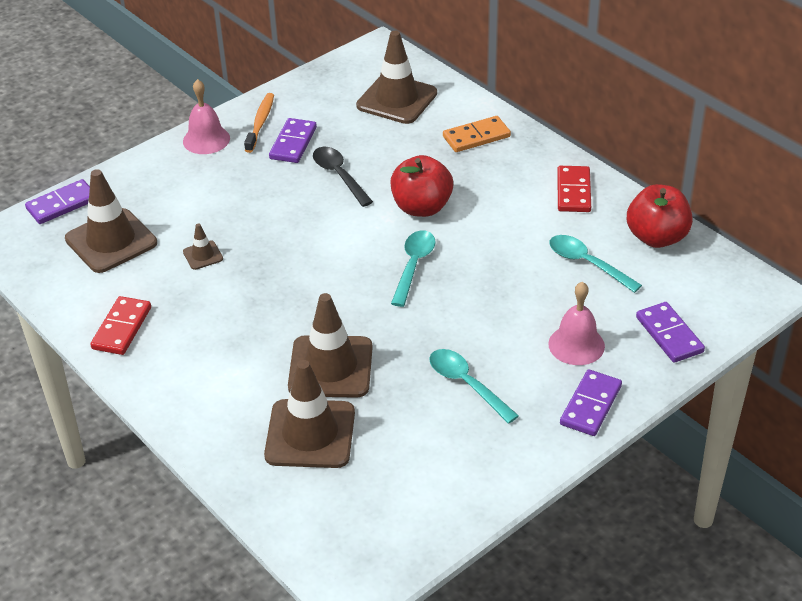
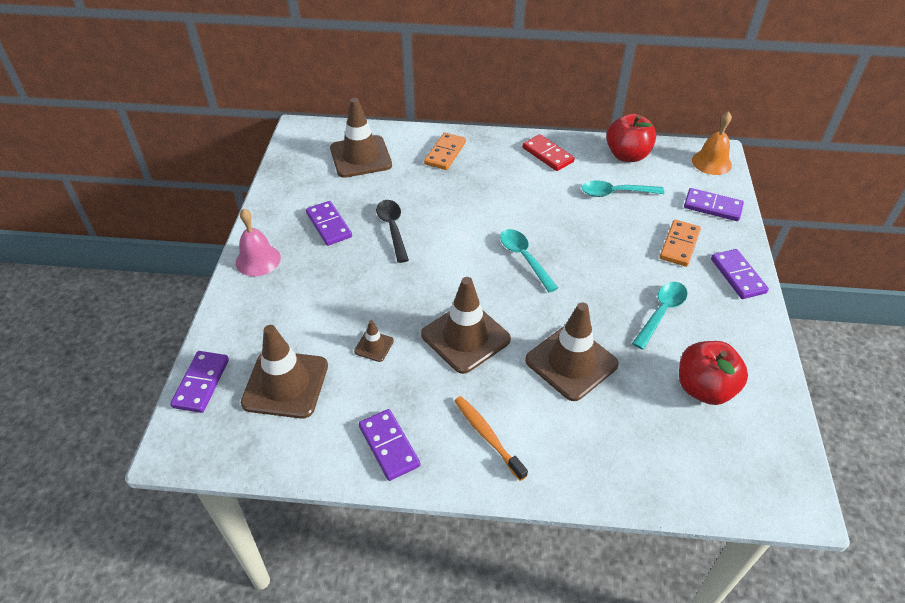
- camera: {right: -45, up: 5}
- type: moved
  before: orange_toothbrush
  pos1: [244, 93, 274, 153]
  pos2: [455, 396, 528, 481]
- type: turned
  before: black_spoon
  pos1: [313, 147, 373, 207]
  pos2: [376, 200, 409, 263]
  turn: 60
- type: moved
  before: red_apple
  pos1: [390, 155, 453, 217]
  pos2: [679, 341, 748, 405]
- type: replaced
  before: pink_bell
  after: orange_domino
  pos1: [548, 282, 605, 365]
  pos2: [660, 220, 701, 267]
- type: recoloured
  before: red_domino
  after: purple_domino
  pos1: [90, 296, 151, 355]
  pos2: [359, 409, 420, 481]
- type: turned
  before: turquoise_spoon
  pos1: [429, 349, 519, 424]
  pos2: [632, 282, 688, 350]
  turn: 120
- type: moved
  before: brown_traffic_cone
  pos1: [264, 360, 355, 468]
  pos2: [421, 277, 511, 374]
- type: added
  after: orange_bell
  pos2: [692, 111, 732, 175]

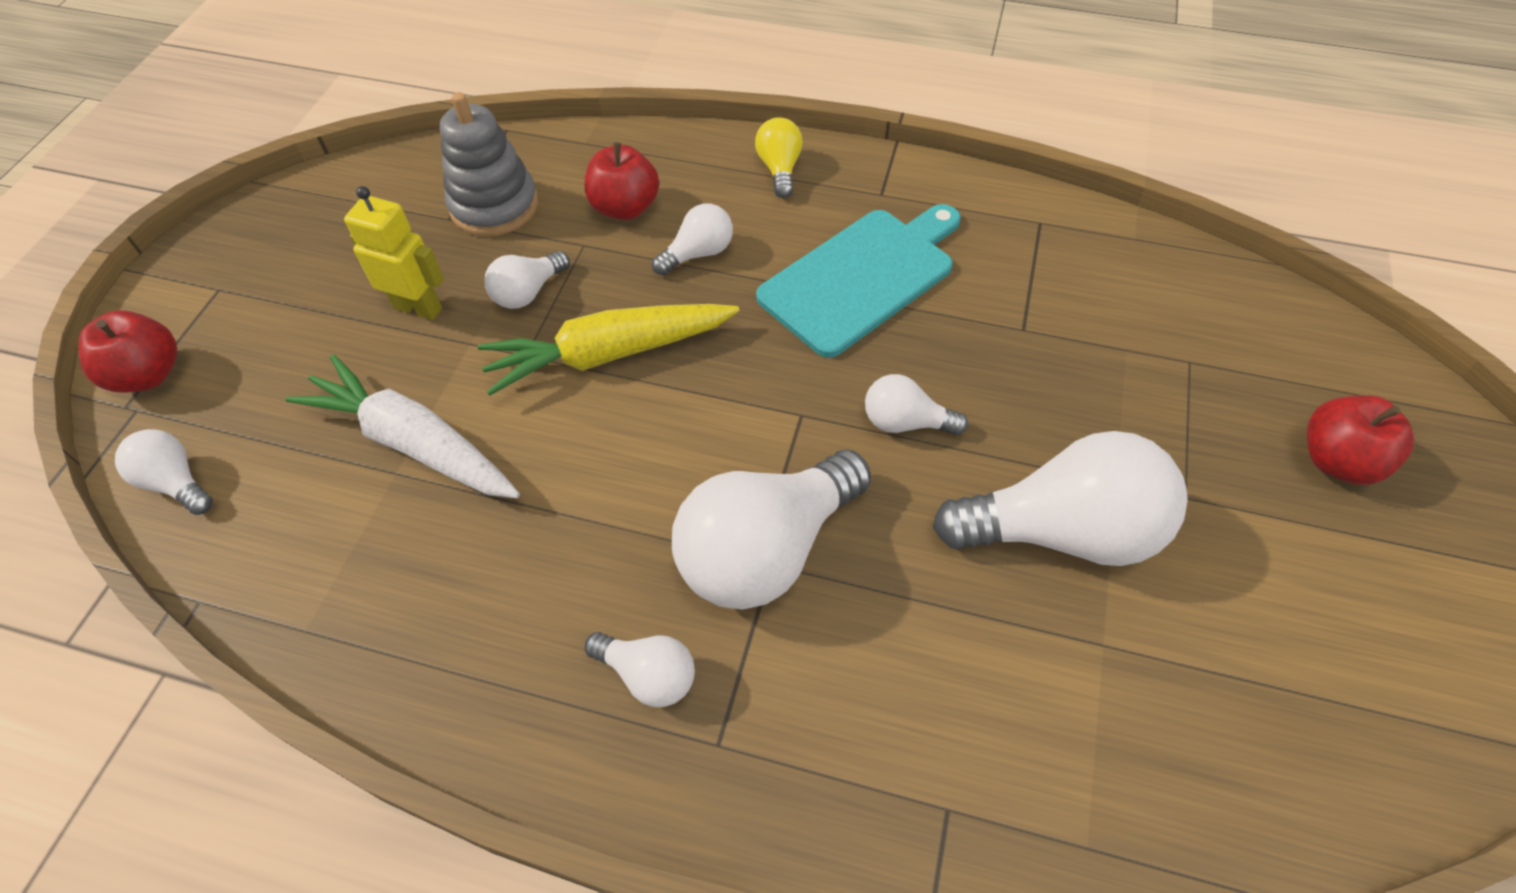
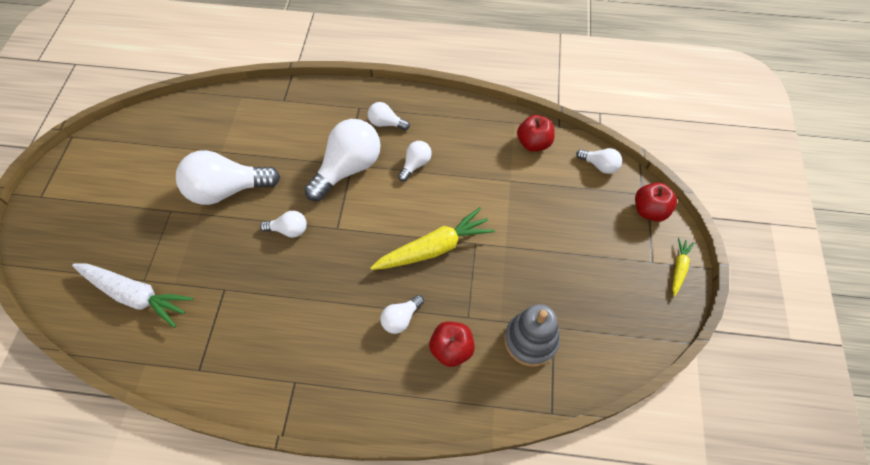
- camera: {right: 170, up: 5}
- type: removed
  before: yellow_light_bulb
  pos1: [755, 117, 803, 198]
- type: removed
  before: yellow_robot
  pos1: [344, 186, 444, 320]
- type: removed
  before: turquoise_cutting_board
  pos1: [756, 204, 961, 358]
- type: moved
  before: white_light_bulb
  pos1: [485, 251, 570, 309]
  pos2: [398, 141, 432, 181]
- type: moved
  before: white_carrot
  pos1: [285, 354, 520, 498]
  pos2: [72, 263, 193, 328]
- type: moved
  before: red_apple
  pos1: [1307, 395, 1414, 485]
  pos2: [517, 115, 555, 152]
- type: added
  after: yellow_carrot
  pos2: [672, 238, 694, 296]

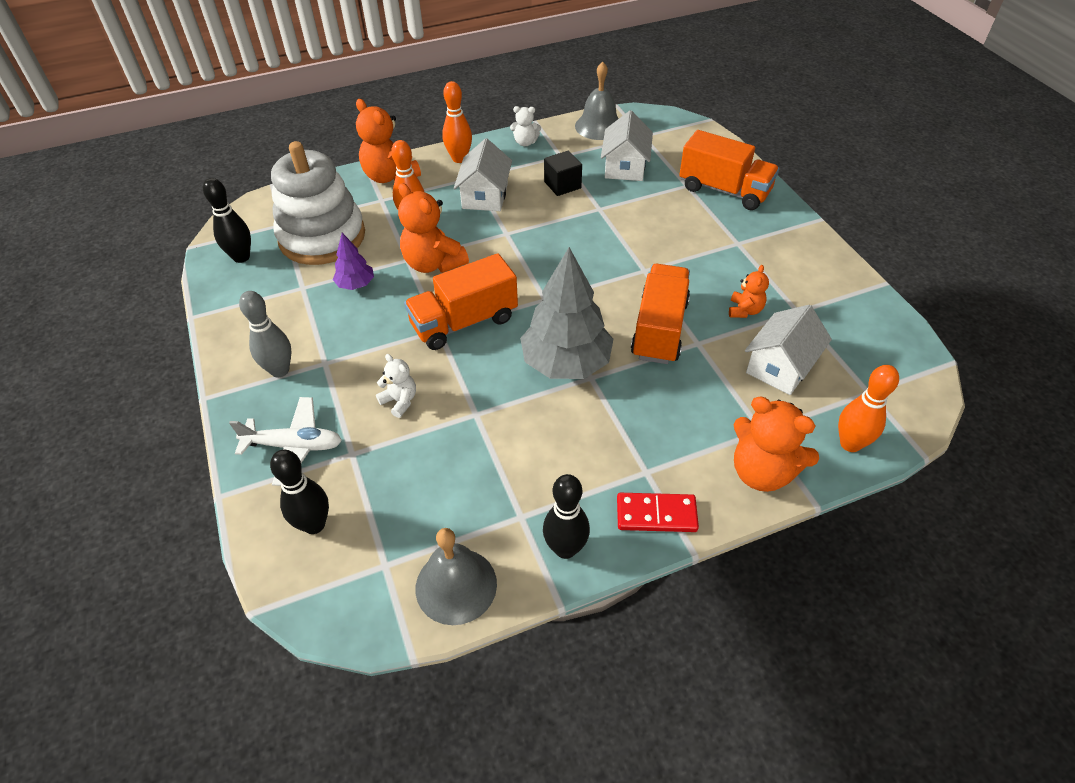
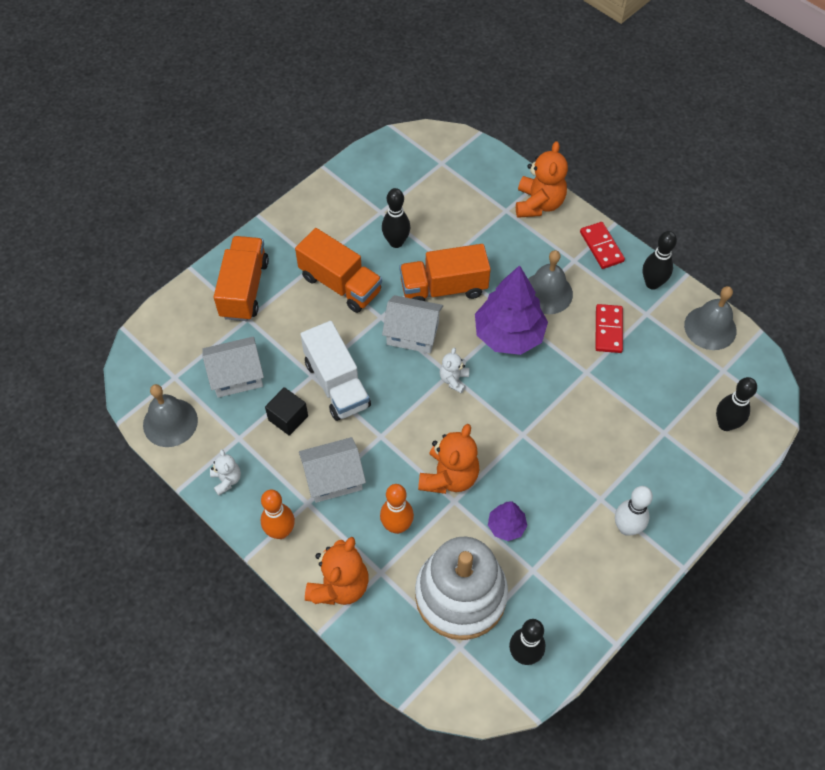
- camera: {right: -115, up: 10}
- type: recoloured
  before: grey_tree
  after: purple_tree
  pos1: [520, 247, 613, 379]
  pos2: [475, 265, 548, 355]
- type: moved
  before: orange_truck
  pos1: [404, 253, 518, 350]
  pos2: [295, 228, 382, 313]
- type: replaced
  before: orange_teddy_bear
  after: black_bowling_pin
  pos1: [729, 265, 769, 318]
  pos2: [382, 188, 410, 248]
- type: recoloured
  before: grey_bowling_pin
  after: white_bowling_pin
  pos1: [239, 291, 291, 377]
  pos2: [615, 486, 653, 536]
- type: moved
  before: white_house
  pos1: [745, 305, 832, 395]
  pos2: [382, 295, 443, 353]
- type: moved
  before: white_teddy_bear
  pos1: [376, 354, 416, 418]
  pos2: [439, 348, 469, 393]
- type: removed
  before: orange_bowling_pin
  pos1: [838, 365, 899, 452]
- type: removed
  before: white_plane
  pos1: [229, 397, 342, 486]
- type: added
  after: grey_bell
  pos2: [528, 250, 573, 314]
- type: added
  after: red_domino
  pos2: [595, 304, 623, 353]
- type: added
  after: white_truck
  pos2: [300, 321, 371, 421]

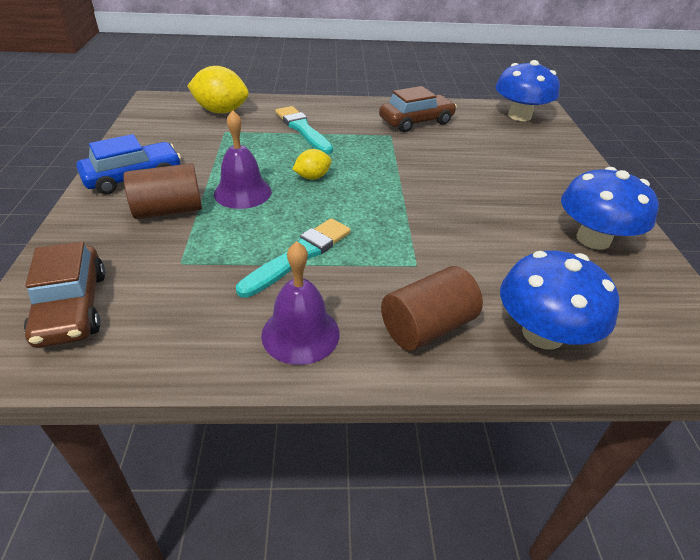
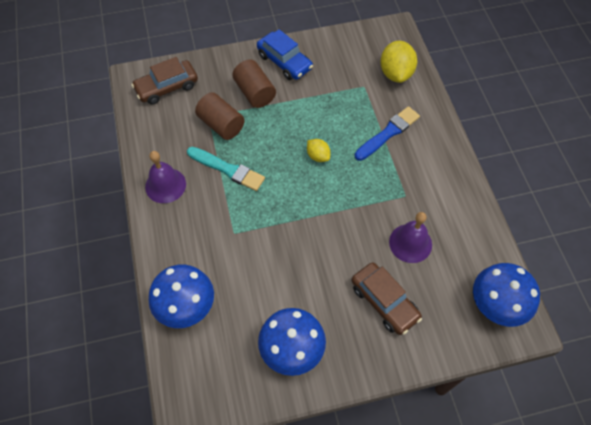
- camera: {right: 80, up: 20}
- type: moved
  before: brown_car
  pos1: [379, 86, 457, 132]
  pos2: [352, 262, 422, 335]
- type: recoloured
  before: turquoise_brush
  after: blue_brush
  pos1: [275, 106, 333, 154]
  pos2: [355, 106, 420, 161]
- type: moved
  before: purple_bell
  pos1: [214, 110, 272, 209]
  pos2: [389, 212, 432, 263]
- type: moved
  before: brown_cylinder
  pos1: [381, 266, 483, 351]
  pos2: [195, 92, 245, 140]

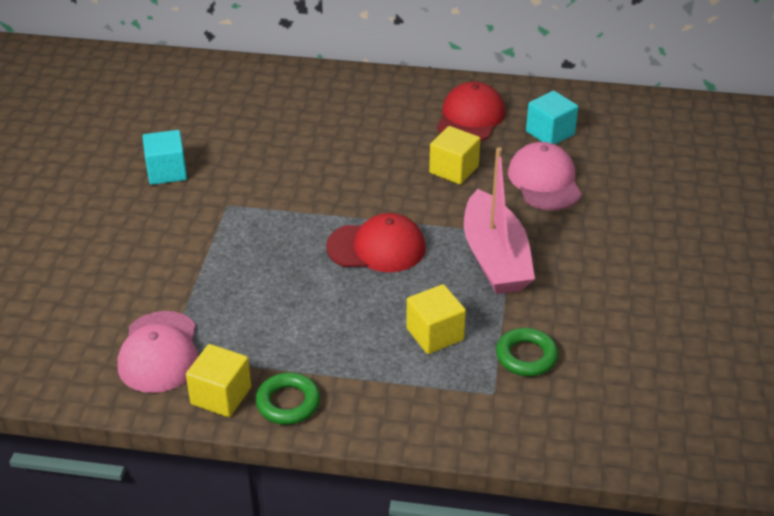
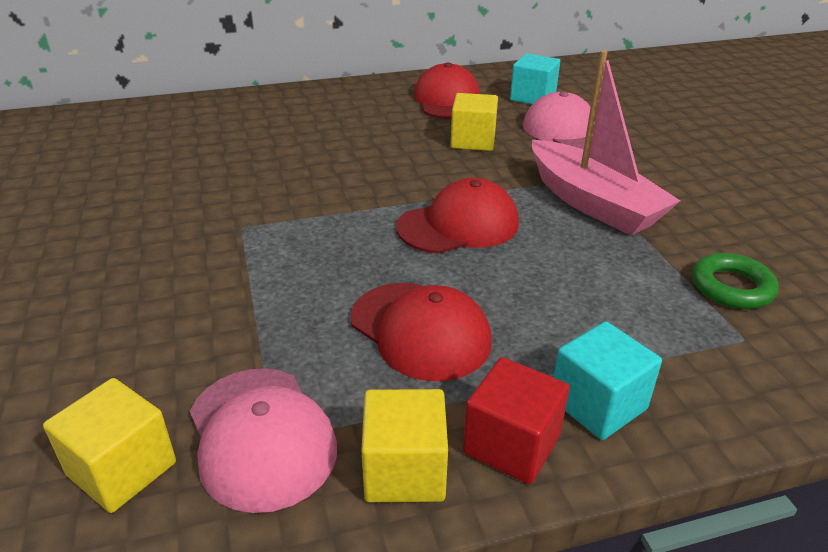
- camera: {right: -25, up: -5}
- type: moved
  before: turquoise_cube
  pos1: [142, 130, 187, 185]
  pos2: [553, 322, 662, 440]
- type: moved
  before: yellow_cube
  pos1: [406, 284, 466, 354]
  pos2: [43, 378, 176, 513]
- type: replaced
  before: green_ring
  after: red_cube
  pos1: [256, 372, 320, 425]
  pos2: [463, 357, 570, 484]
- type: added
  after: red_cap
  pos2: [350, 283, 492, 381]

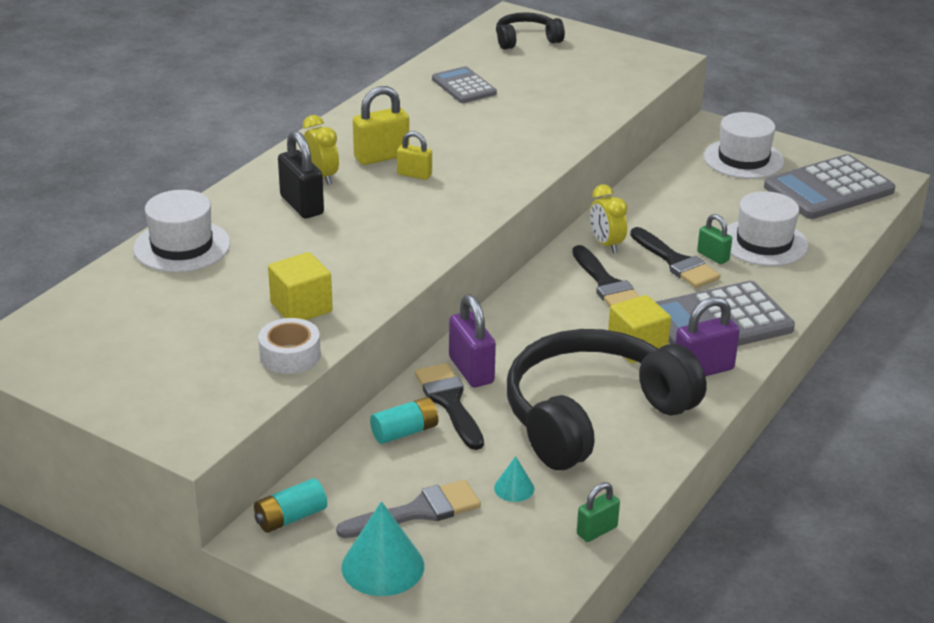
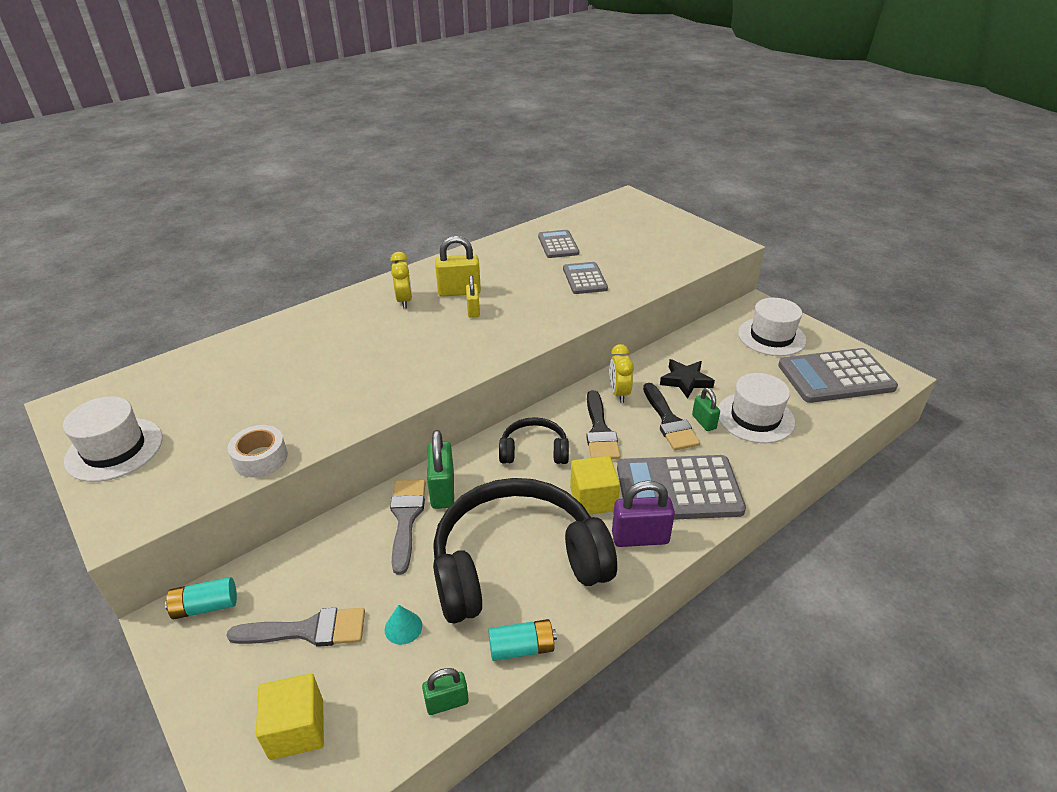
- camera: {right: 20, up: 5}
- type: moved
  before: black_headphones
  pos1: [496, 12, 565, 50]
  pos2: [499, 417, 569, 464]
- type: removed
  before: black_padlock
  pos1: [278, 131, 324, 218]
- type: turned
  before: yellow_padlock
  pos1: [397, 131, 432, 180]
  pos2: [466, 275, 480, 318]
  turn: 45
- type: moved
  before: white_hat
  pos1: [133, 190, 230, 272]
  pos2: [63, 396, 163, 482]
- type: moved
  before: yellow_cube
  pos1: [268, 252, 333, 320]
  pos2: [256, 674, 324, 760]
- type: recoloured
  before: purple_padlock
  after: green_padlock
  pos1: [449, 294, 496, 387]
  pos2: [427, 430, 454, 509]
- type: recoloured
  before: black_brush
  after: grey_brush
  pos1: [415, 363, 484, 450]
  pos2: [390, 480, 426, 575]
- type: moved
  before: turquoise_battery
  pos1: [370, 397, 438, 444]
  pos2: [488, 619, 557, 661]
- type: removed
  before: turquoise_cone
  pos1: [342, 501, 424, 596]
- type: added
  after: grey_calculator
  pos2: [563, 262, 608, 294]
- type: added
  after: black_star
  pos2: [660, 359, 715, 399]

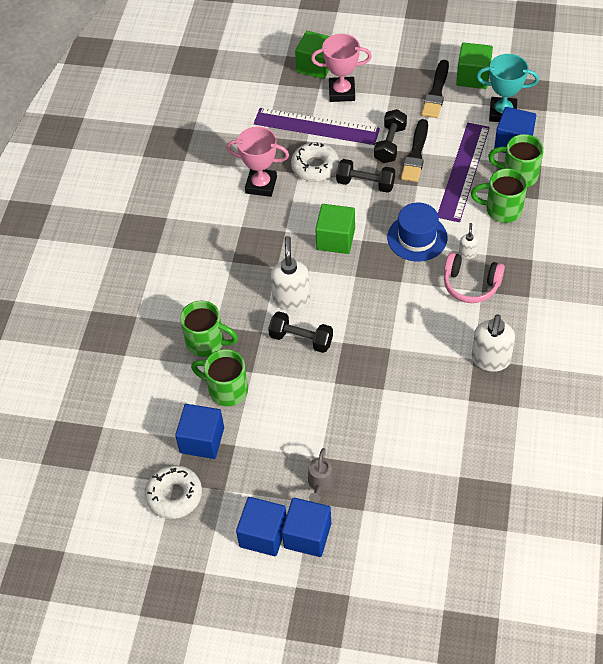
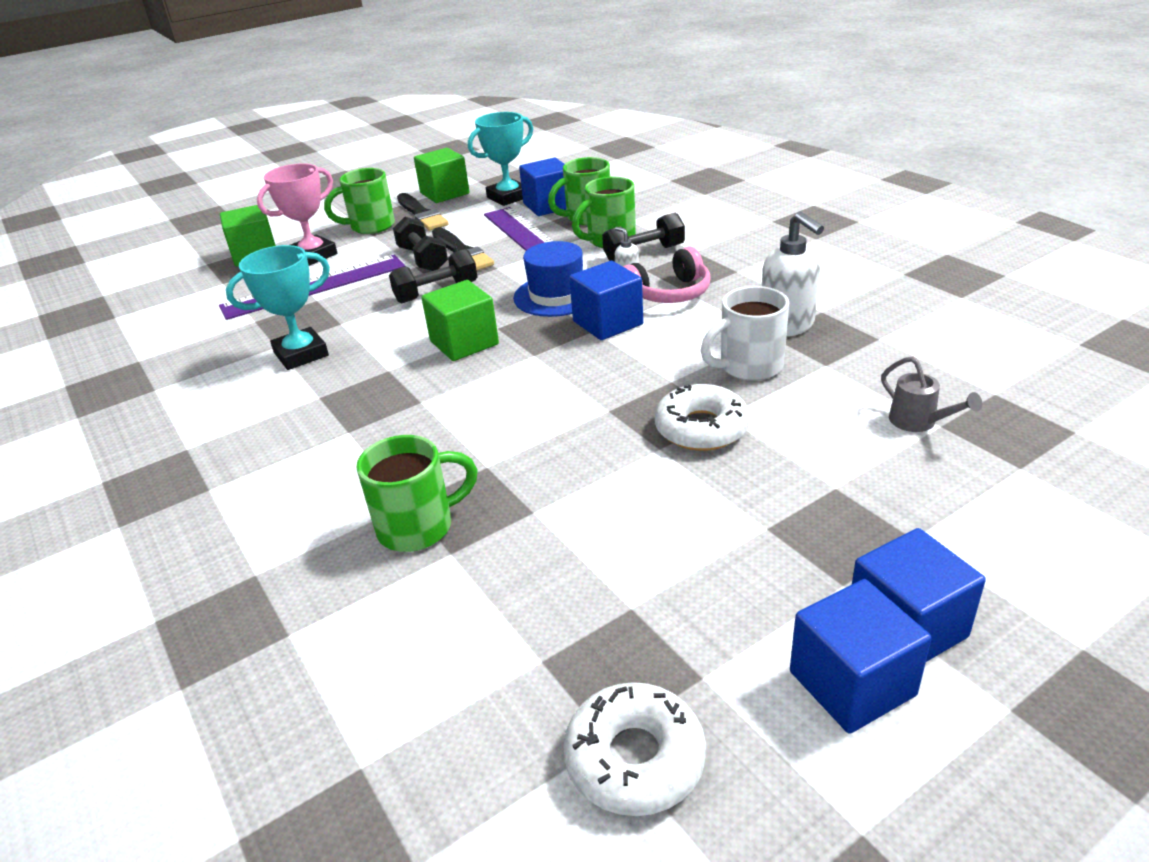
- camera: {right: -45, up: -20}
- type: recoloured
  before: pink_trophy
  after: turquoise_trophy
  pos1: [227, 126, 289, 197]
  pos2: [226, 245, 330, 370]
- type: moved
  before: white_donut
  pos1: [291, 142, 339, 182]
  pos2: [655, 384, 750, 451]
- type: removed
  before: white_soap_dispenser
  pos1: [270, 236, 311, 311]
- type: moved
  before: black_dumbbell
  pos1: [268, 311, 333, 353]
  pos2: [602, 213, 685, 262]
- type: moved
  before: green_mug
  pos1: [191, 349, 248, 406]
  pos2: [324, 168, 395, 234]
- type: moved
  before: blue_cube
  pos1: [175, 404, 224, 459]
  pos2: [569, 261, 643, 340]
- type: moved
  before: grey_watering_can
  pos1: [308, 448, 334, 503]
  pos2: [881, 356, 982, 432]
- type: added
  after: white_mug
  pos2: [701, 286, 789, 381]

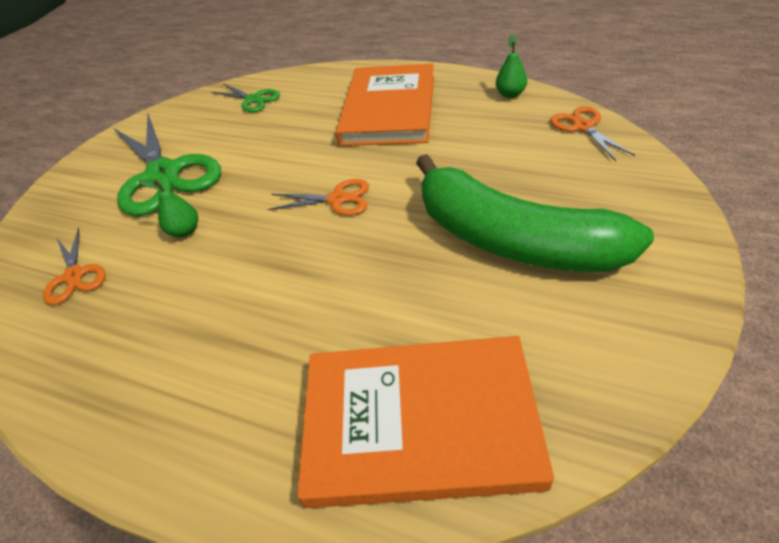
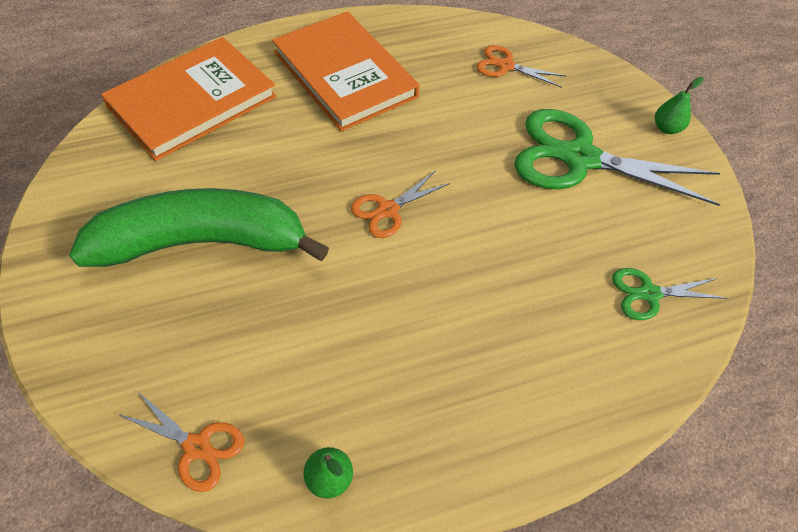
- camera: {right: 130, up: 10}
- type: moved
  before: orange_book
  pos1: [336, 63, 434, 146]
  pos2: [272, 11, 420, 132]
- type: moved
  before: green_pear
  pos1: [138, 179, 198, 237]
  pos2: [655, 77, 704, 134]

